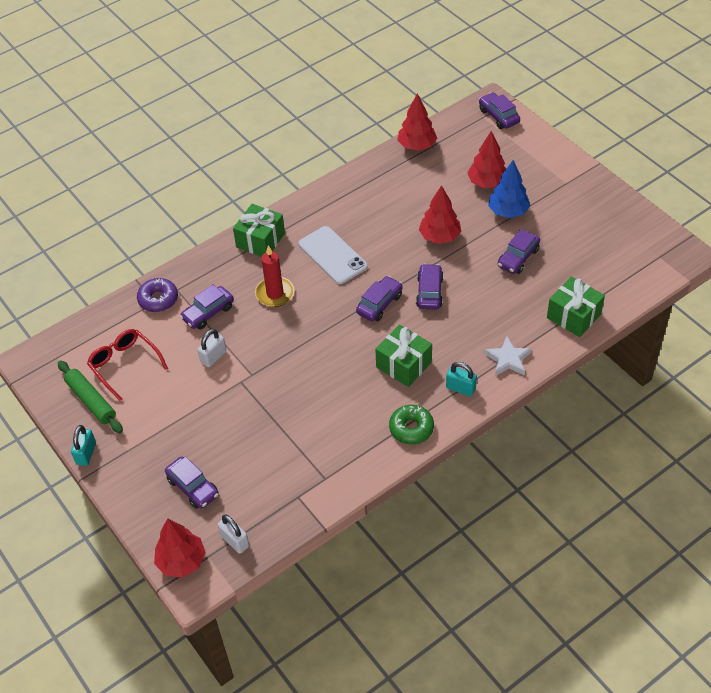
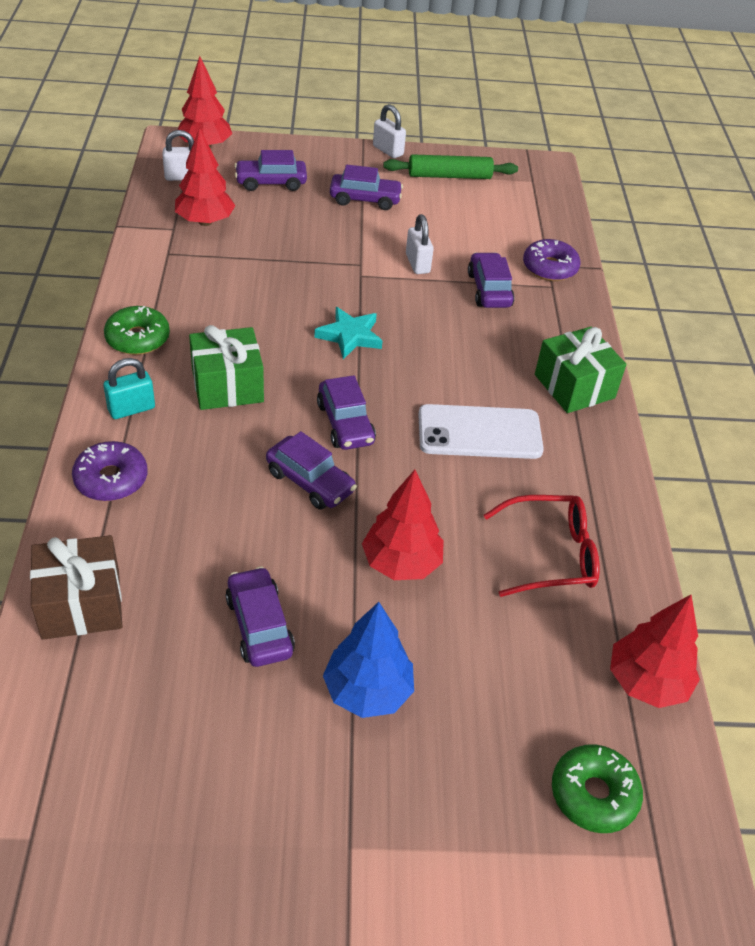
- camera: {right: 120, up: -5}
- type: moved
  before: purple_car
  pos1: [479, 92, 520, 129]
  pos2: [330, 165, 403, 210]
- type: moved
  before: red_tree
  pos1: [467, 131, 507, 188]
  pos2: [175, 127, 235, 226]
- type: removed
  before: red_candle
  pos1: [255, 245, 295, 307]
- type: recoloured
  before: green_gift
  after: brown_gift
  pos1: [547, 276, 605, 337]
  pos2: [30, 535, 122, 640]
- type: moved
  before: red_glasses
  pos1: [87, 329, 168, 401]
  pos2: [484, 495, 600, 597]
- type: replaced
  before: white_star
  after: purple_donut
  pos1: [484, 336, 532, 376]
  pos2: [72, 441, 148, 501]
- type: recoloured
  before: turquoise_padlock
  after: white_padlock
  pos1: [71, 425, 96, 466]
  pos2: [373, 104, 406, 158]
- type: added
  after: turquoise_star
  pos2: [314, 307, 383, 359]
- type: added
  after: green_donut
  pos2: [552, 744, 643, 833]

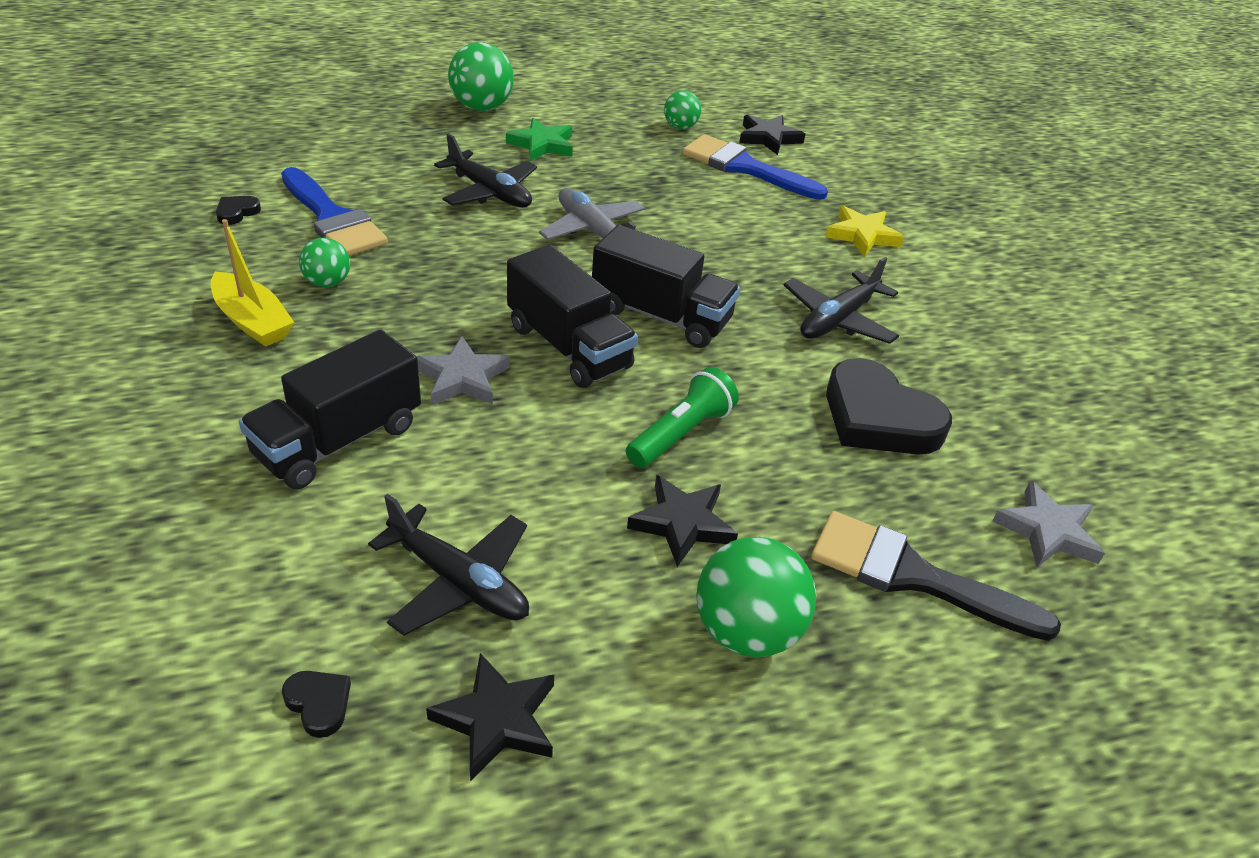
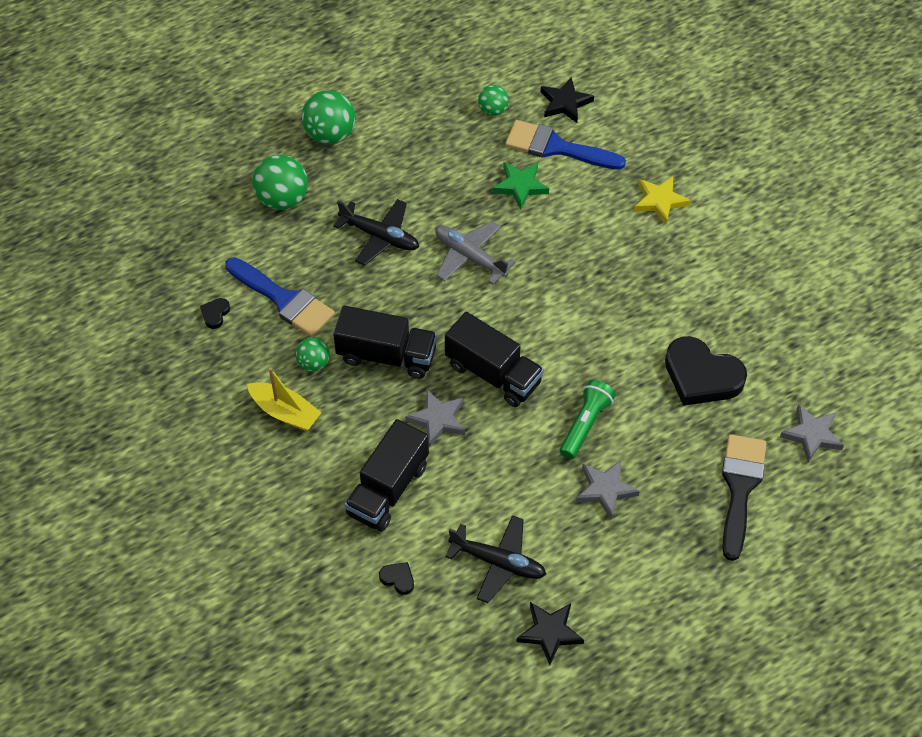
- camera: {right: -10, up: 15}
- type: moved
  before: green_star
  pos1: [506, 118, 573, 161]
  pos2: [492, 162, 549, 210]
- type: moved
  before: black_truck
  pos1: [592, 225, 740, 348]
  pos2: [333, 306, 437, 379]
- type: removed
  before: black_plane
  pos1: [784, 257, 899, 344]
- type: recoloured
  before: black_star
  after: grey_star
  pos1: [627, 475, 738, 567]
  pos2: [576, 460, 640, 519]
- type: turned
  before: black_brush
  pos1: [811, 511, 1061, 641]
  pos2: [722, 434, 767, 561]
  turn: 90
- type: moved
  before: green_ball
  pos1: [696, 537, 816, 657]
  pos2: [252, 155, 308, 210]
- type: moved
  before: black_heart
  pos1: [282, 671, 351, 738]
  pos2: [379, 562, 414, 595]

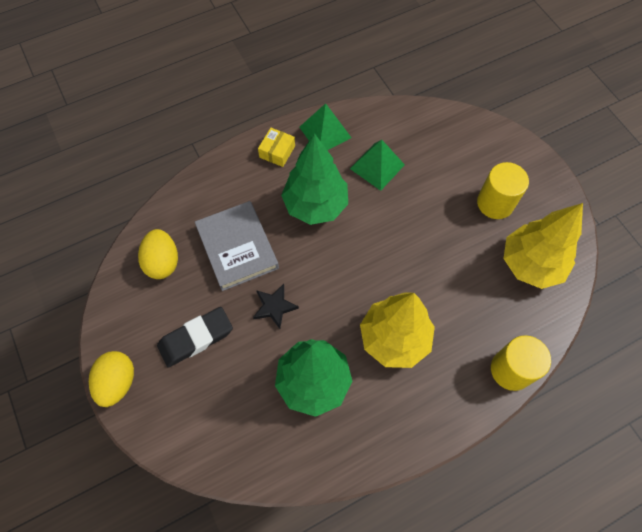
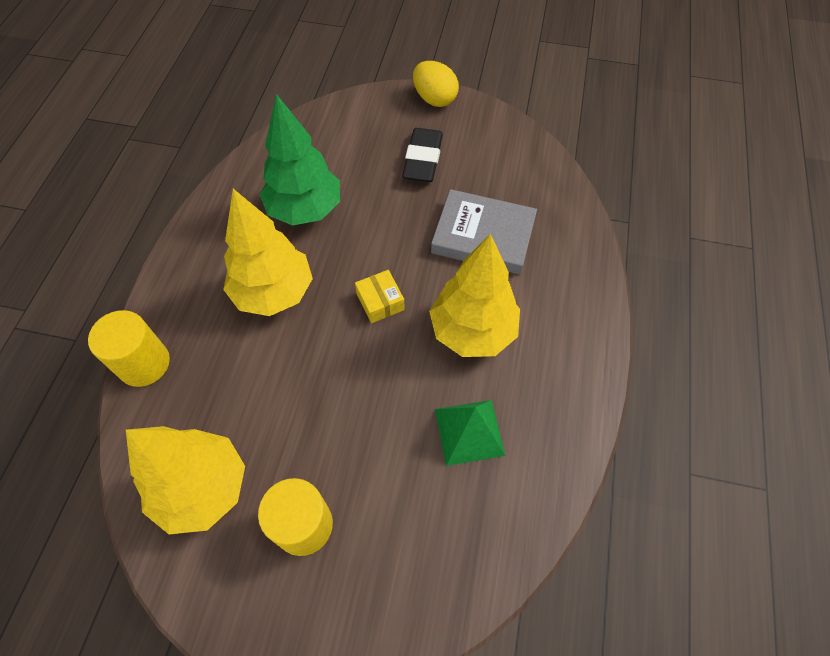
- camera: {right: 130, up: -5}
- type: removed
  before: green_pyramid
  pos1: [299, 103, 351, 150]
- type: moved
  before: yellow_box
  pos1: [258, 128, 295, 167]
  pos2: [355, 270, 405, 323]
- type: recoloured
  before: green_tree
  after: yellow_tree
  pos1: [281, 133, 348, 225]
  pos2: [429, 234, 520, 357]
- type: removed
  before: yellow_egg
  pos1: [138, 229, 178, 279]
- type: removed
  before: black_star
  pos1: [253, 284, 299, 329]

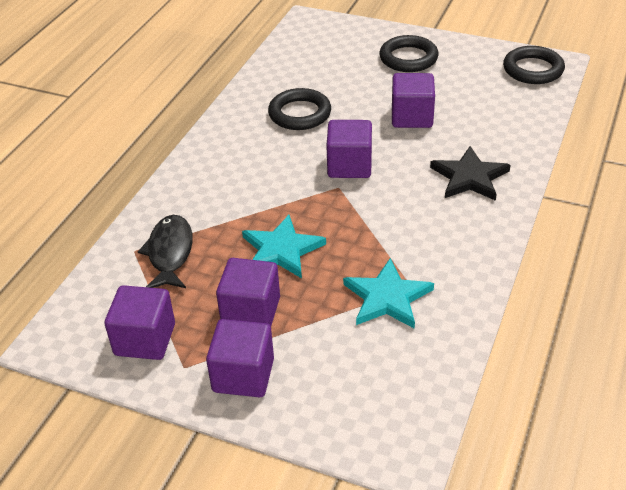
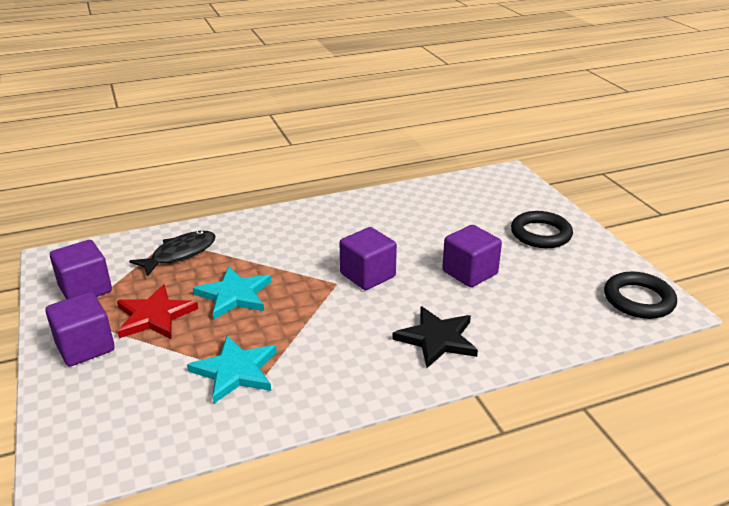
- camera: {right: 45, up: -10}
- type: removed
  before: black_ring
  pos1: [268, 88, 331, 130]
- type: replaced
  before: purple_cube
  after: red_star
  pos1: [216, 258, 280, 326]
  pos2: [117, 284, 198, 339]

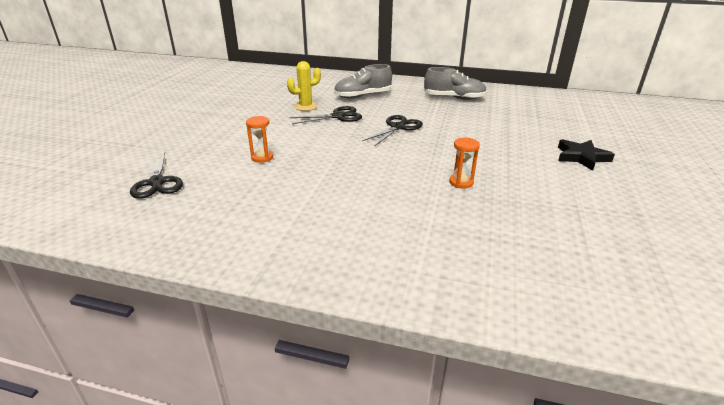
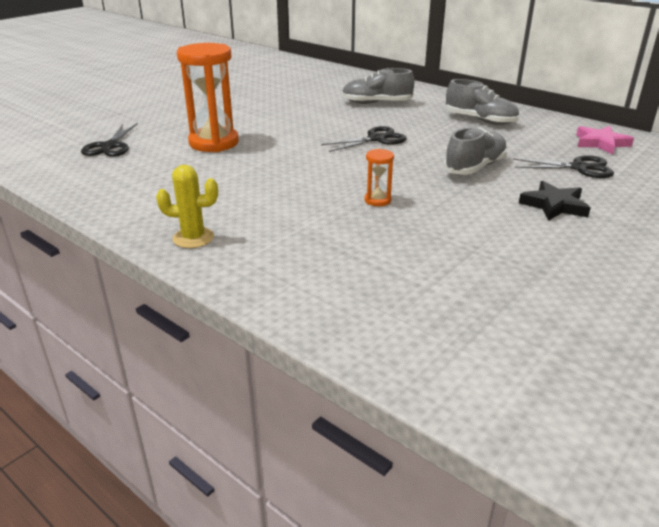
- camera: {right: 25, up: 0}
- type: moved
  before: yellow_cactus
  pos1: [287, 61, 321, 111]
  pos2: [156, 165, 218, 248]
- type: moved
  before: black_scissors
  pos1: [289, 106, 362, 124]
  pos2: [513, 155, 614, 178]
- type: resized
  before: orange_hourglass
  pos1: [246, 116, 273, 163]
  pos2: [177, 43, 239, 152]
  scale: 2.23
- type: added
  after: pink_star
  pos2: [576, 126, 634, 154]
- type: added
  after: grey_shoe
  pos2: [444, 127, 508, 175]

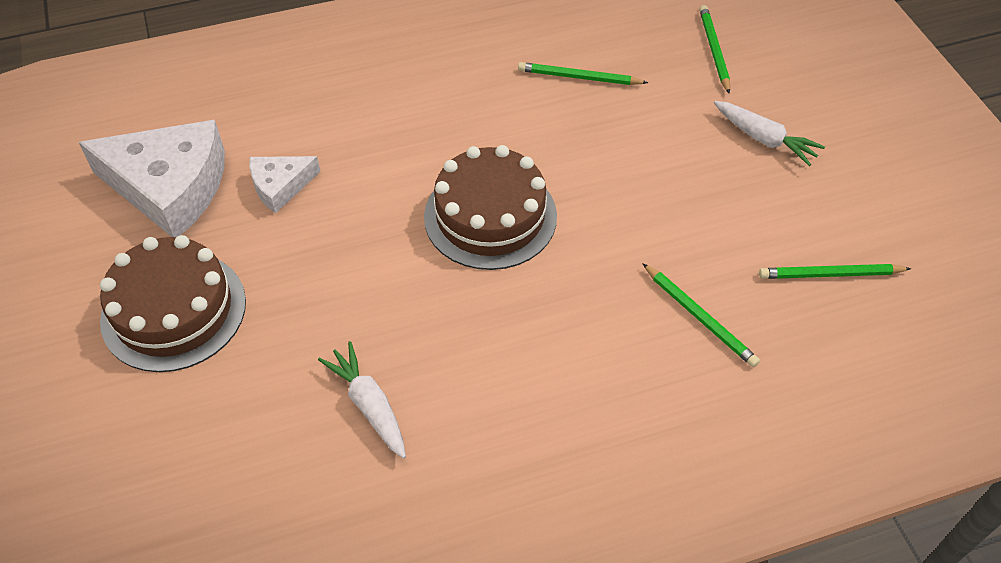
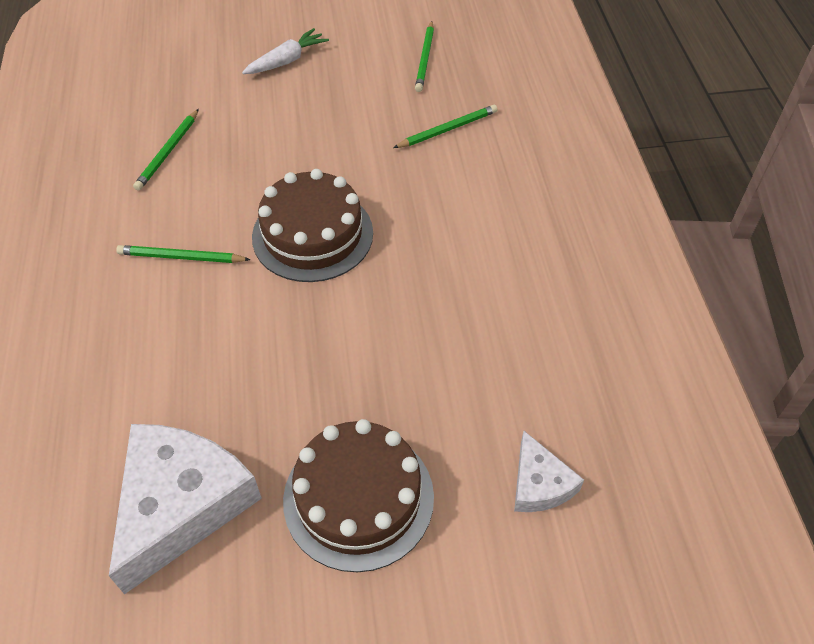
- camera: {right: -80, up: 0}
- type: moved
  before: green_pencil
  pos1: [699, 5, 730, 94]
  pos2: [116, 245, 251, 263]
- type: moved
  before: white_cheese
  pos1: [249, 156, 321, 213]
  pos2: [514, 431, 584, 512]
- type: removed
  before: white_carrot
  pos1: [318, 341, 406, 459]

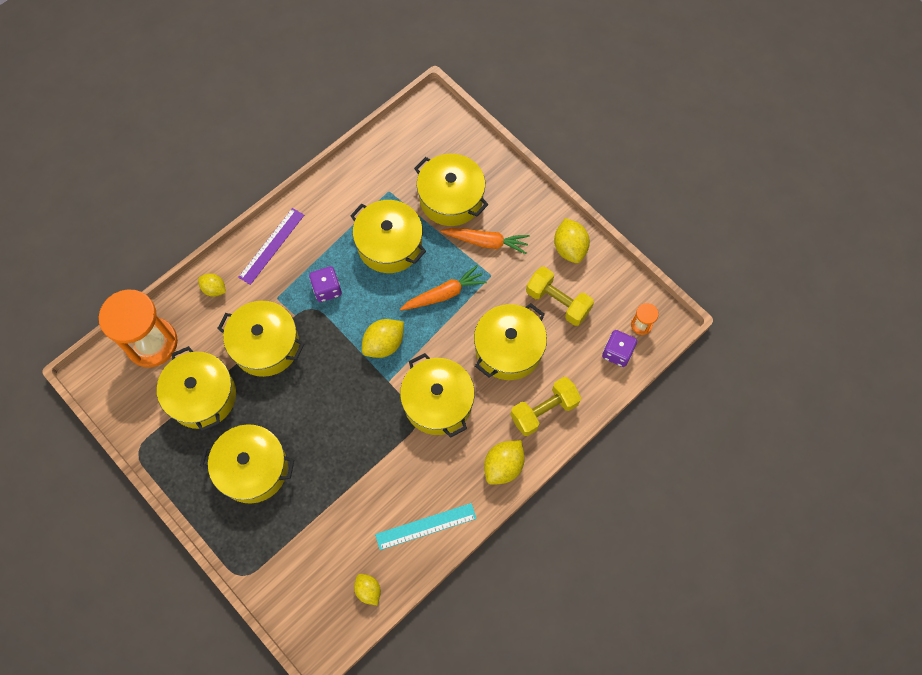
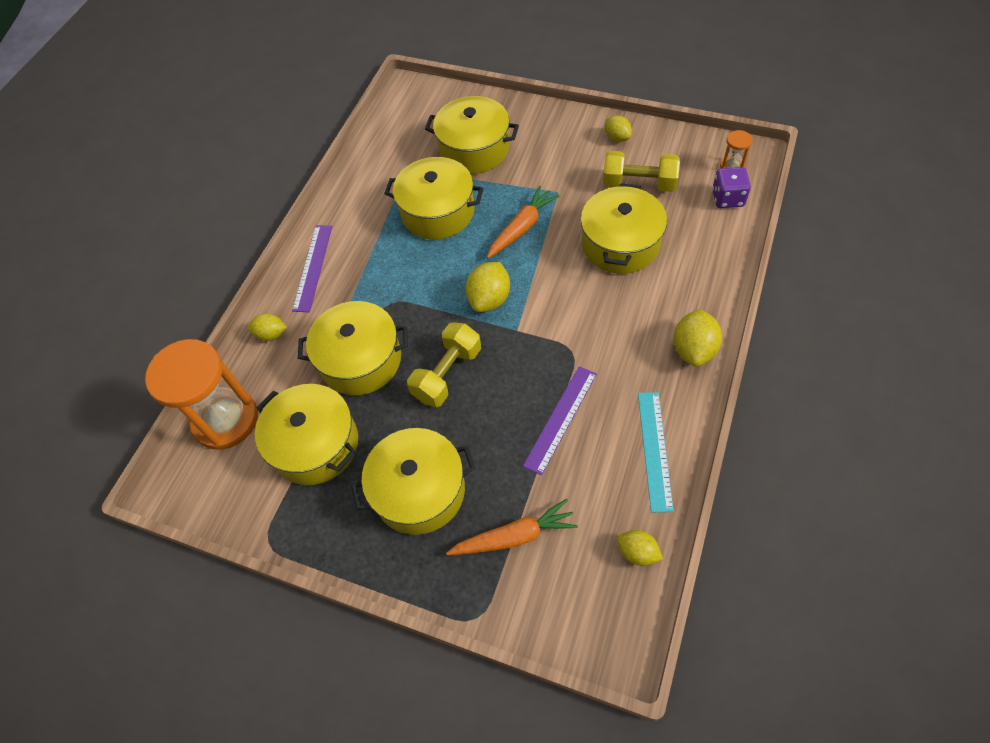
- camera: {right: -20, up: -10}
- type: resized
  before: yellow_lemon
  pos1: [554, 218, 590, 263]
  pos2: [605, 115, 632, 142]
  scale: 0.64
- type: moved
  before: orange_carrot
  pos1: [441, 228, 530, 254]
  pos2: [446, 499, 578, 555]
- type: removed
  before: purple_dice
  pos1: [309, 266, 342, 302]
- type: removed
  before: yellow_pot
  pos1: [400, 353, 475, 438]
- type: moved
  before: yellow_dumbbell
  pos1: [510, 377, 581, 436]
  pos2: [407, 322, 481, 407]
- type: turned
  before: turquoise_ruler
  pos1: [375, 503, 477, 550]
  pos2: [638, 392, 674, 512]
  turn: -45
- type: added
  after: purple_ruler
  pos2: [523, 366, 597, 475]

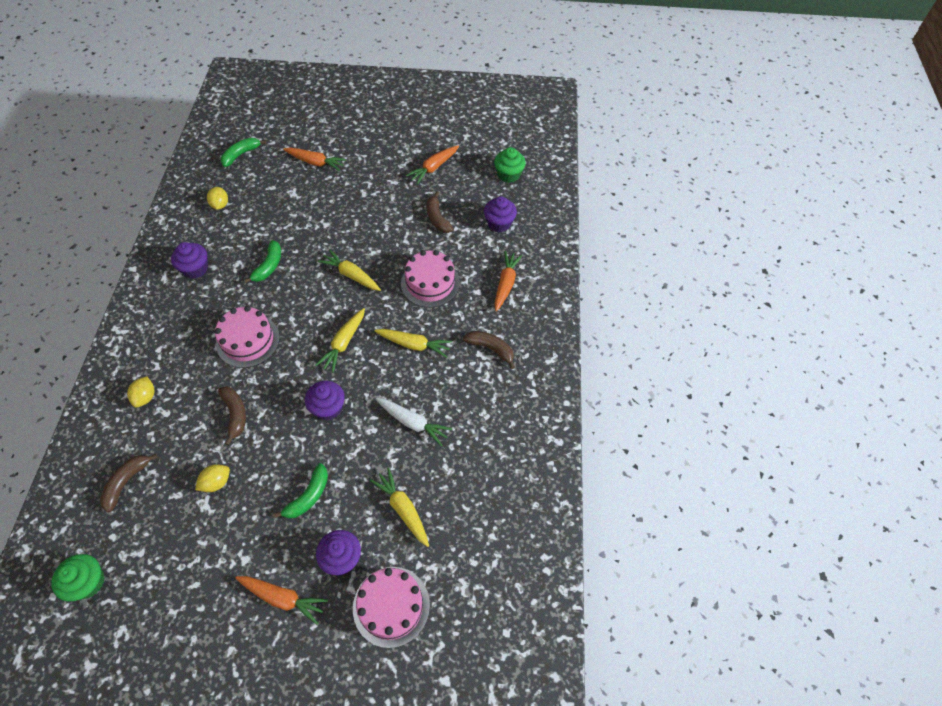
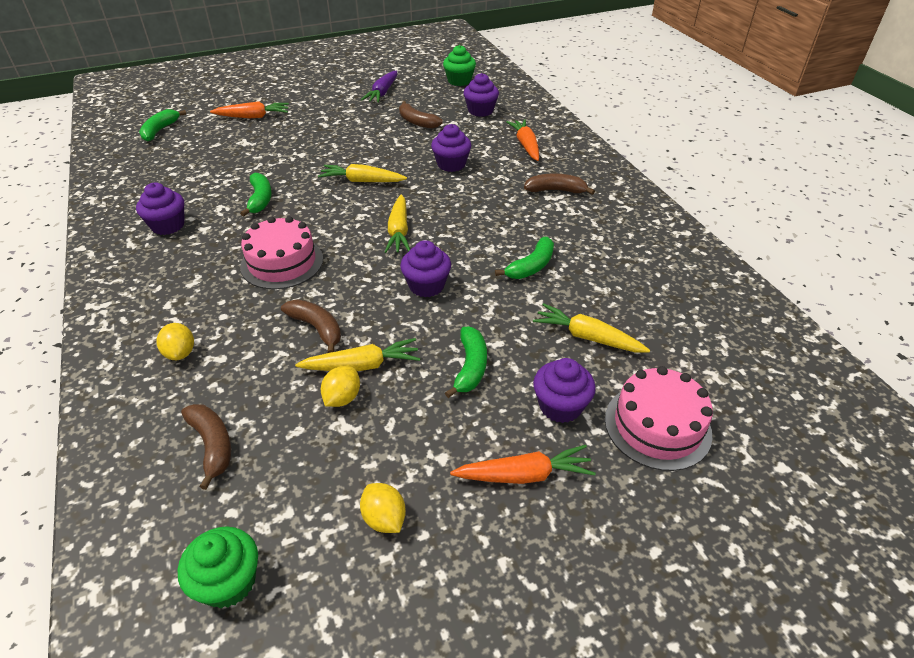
- camera: {right: -25, up: -15}
- type: recoloured
  before: orange_carrot
  after: purple_carrot
  pos1: [406, 146, 459, 184]
  pos2: [361, 71, 397, 103]
- type: moved
  before: yellow_lemon
  pos1: [207, 187, 228, 210]
  pos2: [360, 483, 406, 533]
- type: replaced
  before: pink_cake
  after: purple_cupcake
  pos1: [401, 250, 460, 308]
  pos2: [431, 124, 471, 172]
- type: moved
  before: yellow_carrot
  pos1: [374, 329, 452, 358]
  pos2: [295, 338, 420, 371]
- type: replaced
  before: white_carrot
  after: green_banana
  pos1: [376, 398, 452, 446]
  pos2: [495, 237, 554, 279]
- type: turned
  before: brown_banana
  pos1: [100, 454, 158, 513]
  pos2: [181, 404, 231, 490]
  turn: 150

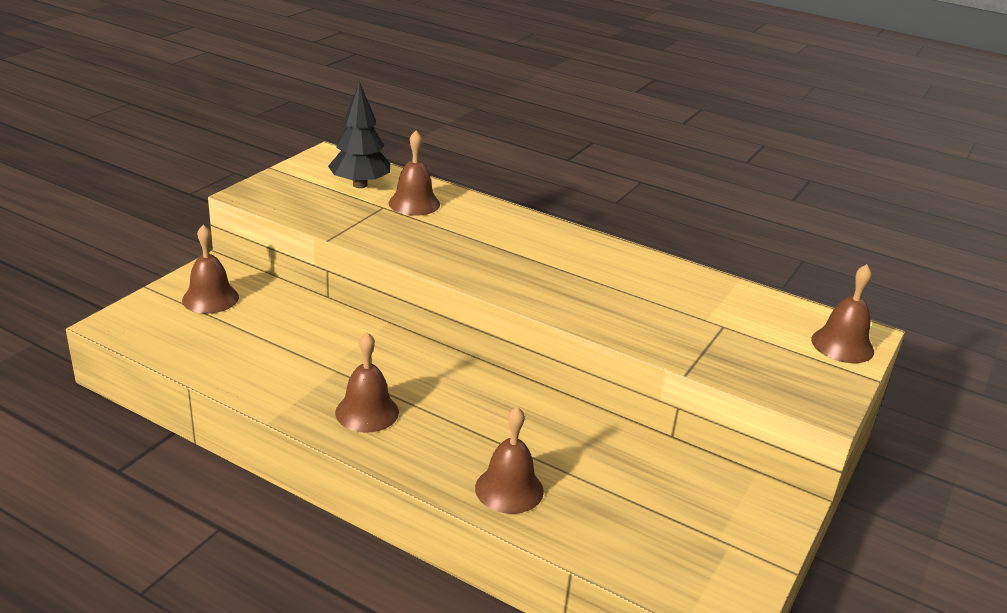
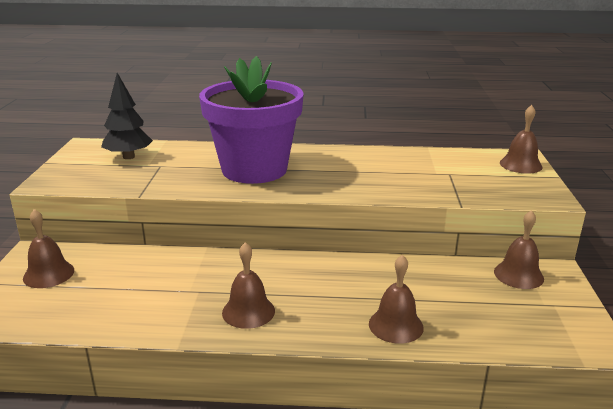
- camera: {right: -25, up: -5}
- type: moved
  before: brown_bell
  pos1: [389, 131, 440, 216]
  pos2: [494, 210, 544, 289]
- type: added
  after: purple_flower_pot
  pos2: [199, 56, 304, 184]

